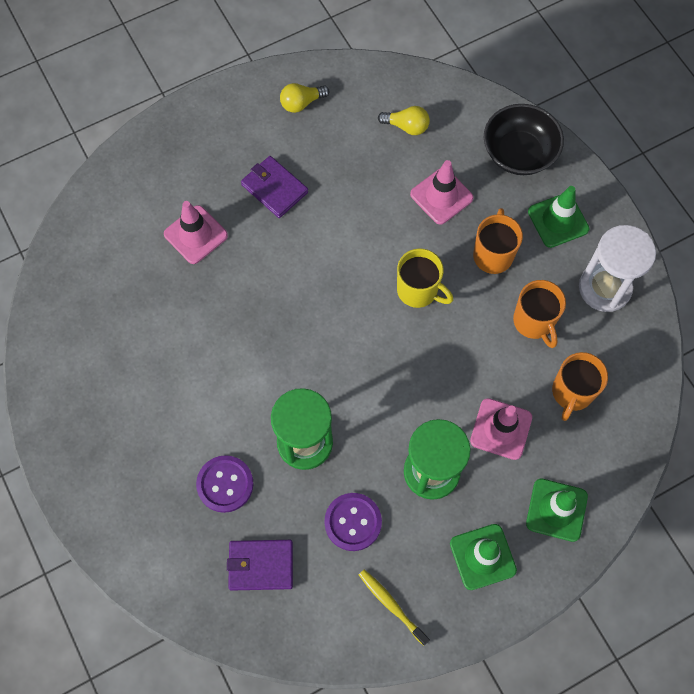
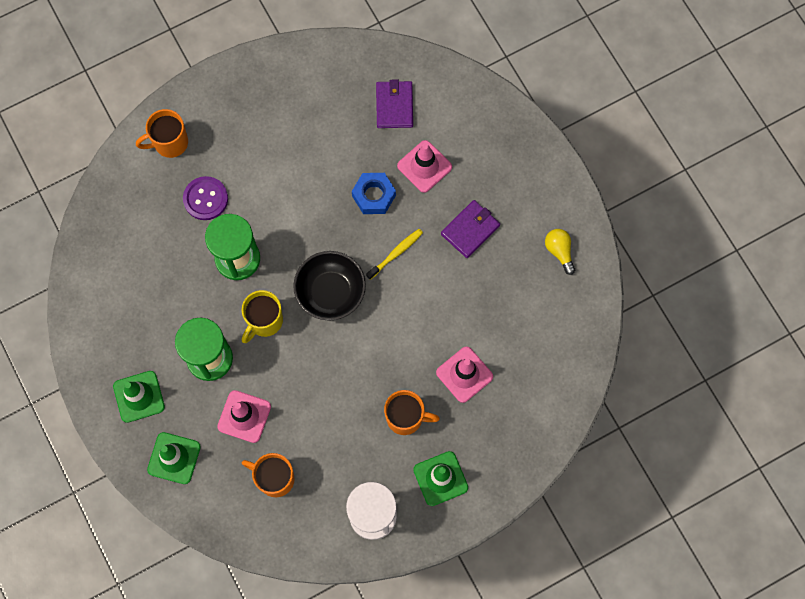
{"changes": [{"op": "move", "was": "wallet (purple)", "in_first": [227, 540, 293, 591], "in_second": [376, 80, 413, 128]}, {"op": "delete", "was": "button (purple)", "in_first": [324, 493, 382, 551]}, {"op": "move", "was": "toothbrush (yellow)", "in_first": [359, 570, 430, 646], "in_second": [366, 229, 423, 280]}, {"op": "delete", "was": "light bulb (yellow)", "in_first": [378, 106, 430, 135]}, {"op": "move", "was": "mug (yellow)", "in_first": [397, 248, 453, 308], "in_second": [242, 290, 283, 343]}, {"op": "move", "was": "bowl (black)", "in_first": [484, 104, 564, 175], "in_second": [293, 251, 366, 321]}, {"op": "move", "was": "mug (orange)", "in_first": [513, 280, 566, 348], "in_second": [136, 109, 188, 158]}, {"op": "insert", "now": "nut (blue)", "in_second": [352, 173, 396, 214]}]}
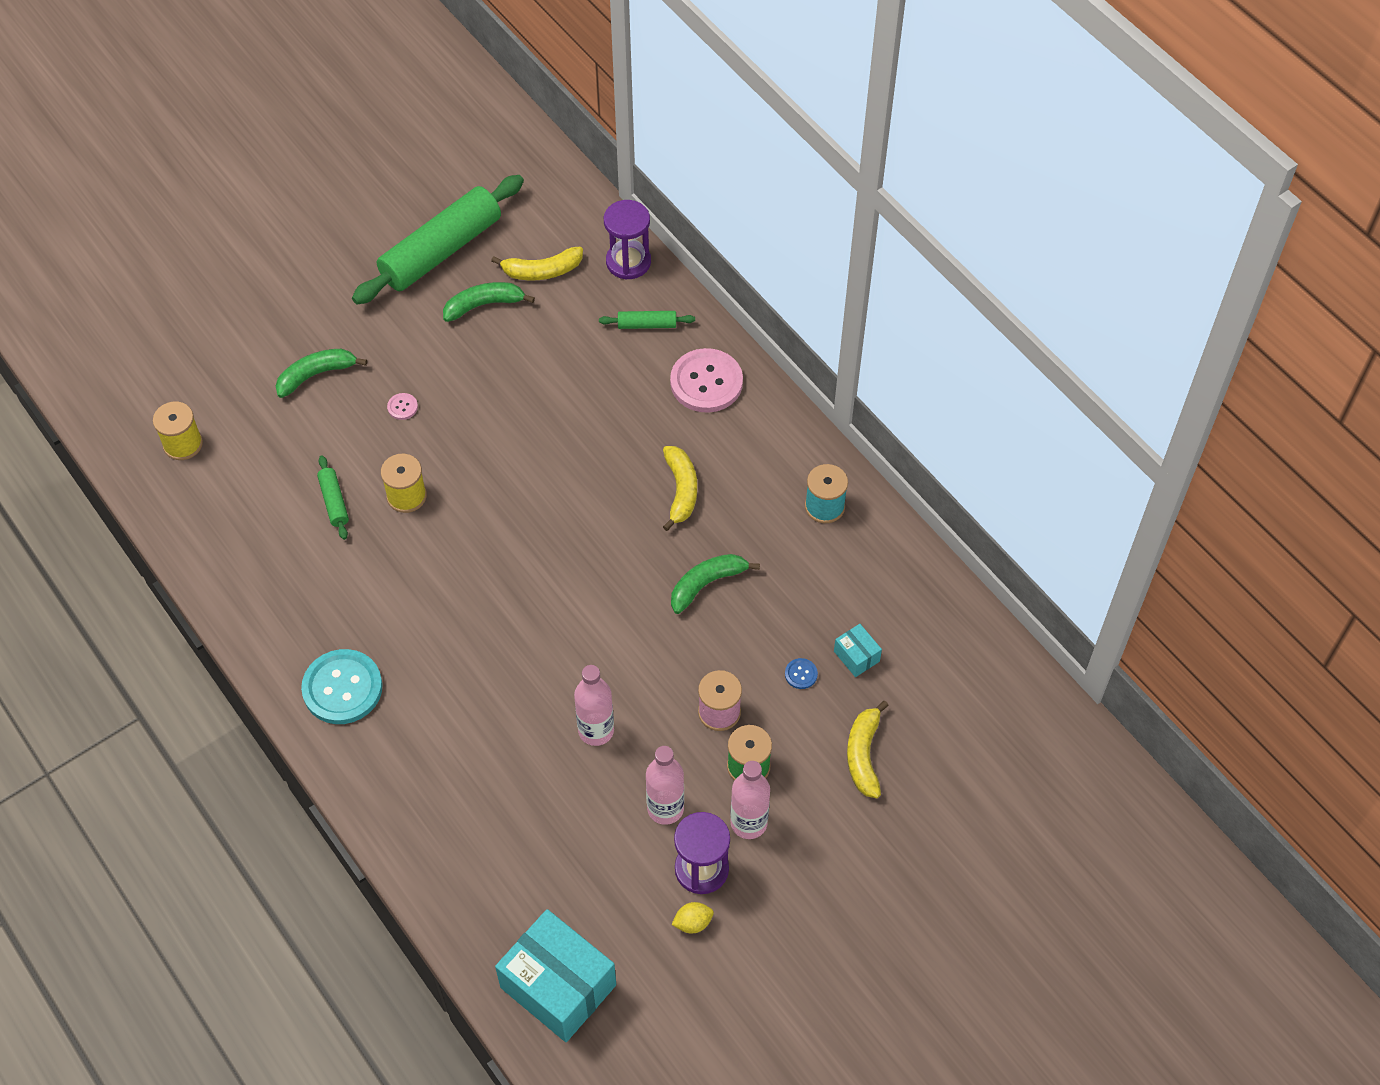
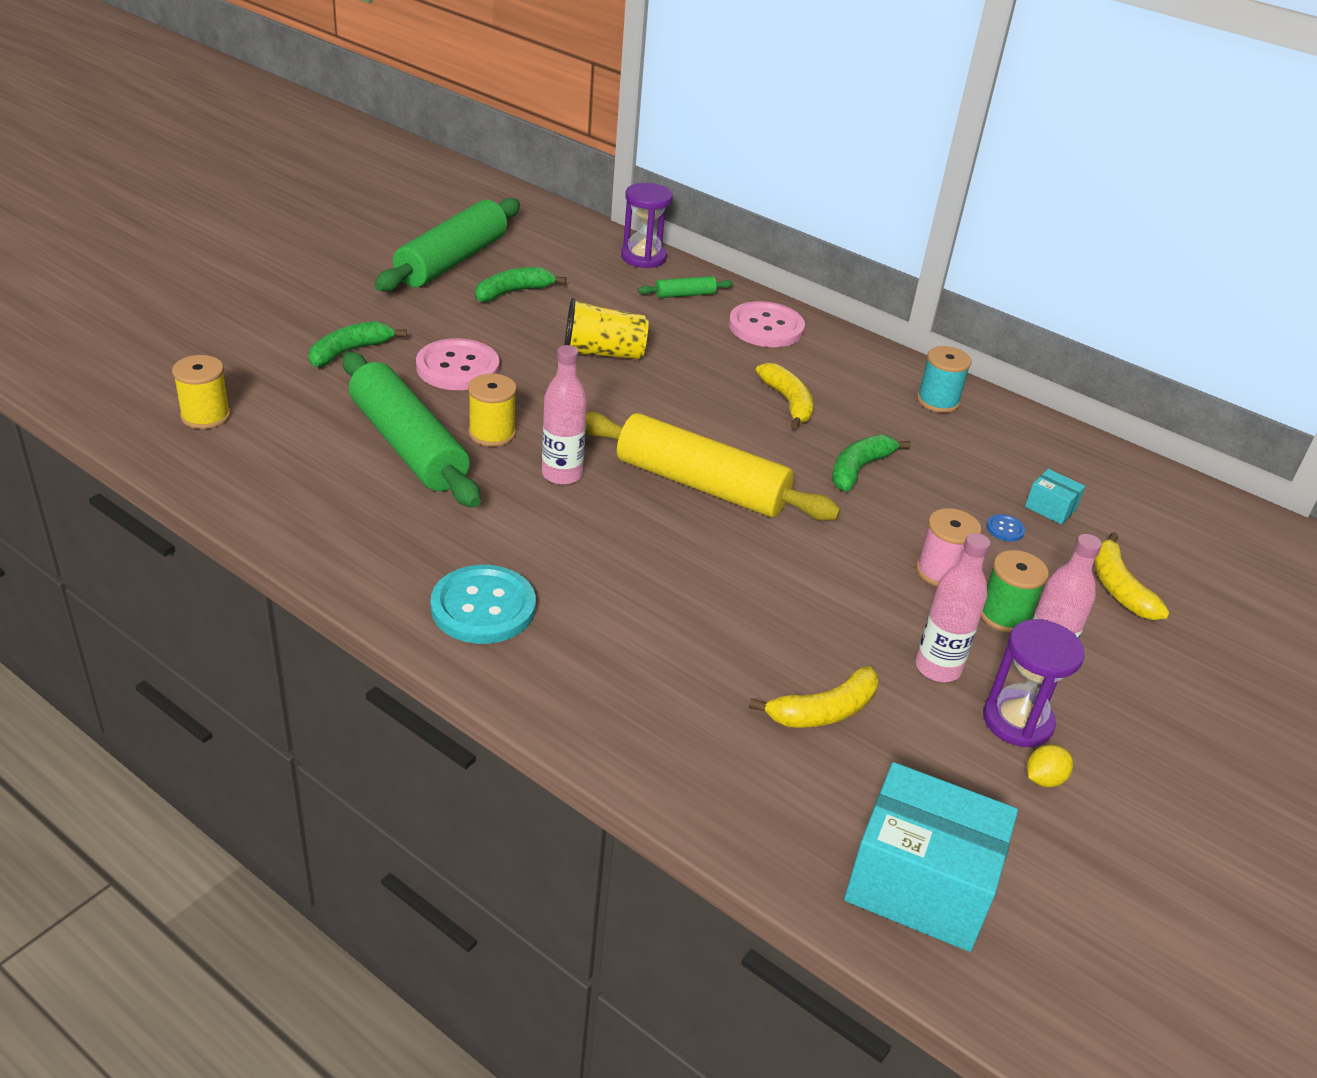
{"changes": [{"op": "resize", "was": "rolling pin (green)", "in_first": [317, 456, 349, 540], "in_second": [343, 352, 481, 508], "ratio": 2.34}, {"op": "resize", "was": "button (pink)", "in_first": [387, 393, 418, 420], "in_second": [416, 338, 499, 390], "ratio": 2.42}, {"op": "move", "was": "banana (yellow)", "in_first": [491, 247, 583, 280], "in_second": [749, 666, 879, 728]}, {"op": "move", "was": "bottle (pink)", "in_first": [574, 665, 614, 746], "in_second": [542, 345, 587, 485]}, {"op": "insert", "now": "cup (yellow)", "in_second": [564, 298, 648, 360]}, {"op": "insert", "now": "rolling pin (yellow)", "in_second": [586, 411, 841, 521]}]}
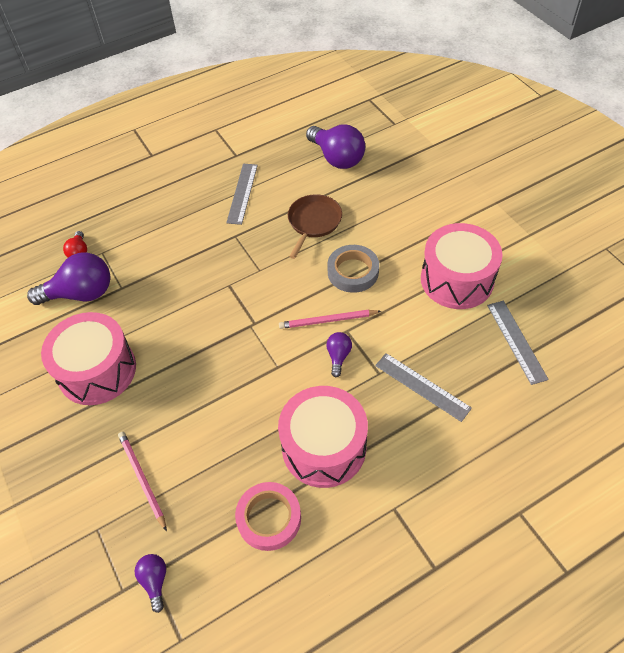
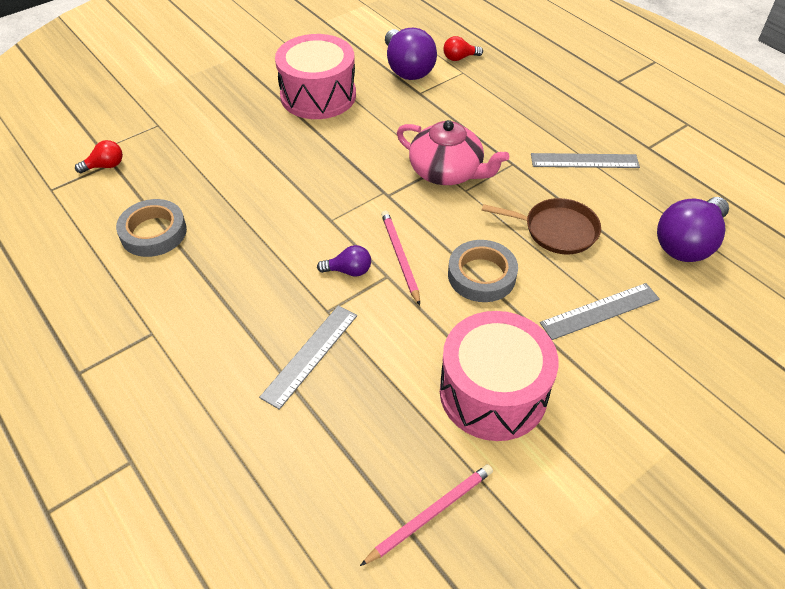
{"changes": [{"op": "move", "was": "pencil (pink)", "in_first": [118, 432, 167, 531], "in_second": [360, 464, 493, 566]}, {"op": "recolor", "was": "light bulb (purple)", "now": "light bulb (red)", "in_first": [135, 554, 166, 613], "in_second": [75, 140, 123, 173]}, {"op": "recolor", "was": "tape (pink)", "now": "tape (grey)", "in_first": [235, 482, 301, 551], "in_second": [116, 199, 187, 257]}, {"op": "delete", "was": "drum (pink)", "in_first": [278, 386, 368, 488]}, {"op": "move", "was": "ruler (grey)", "in_first": [487, 301, 549, 385], "in_second": [540, 283, 660, 340]}, {"op": "insert", "now": "teapot (pink)", "in_second": [397, 120, 509, 185]}]}
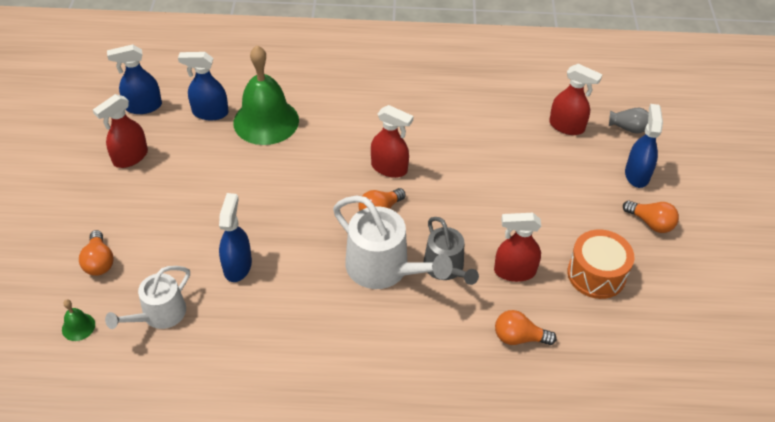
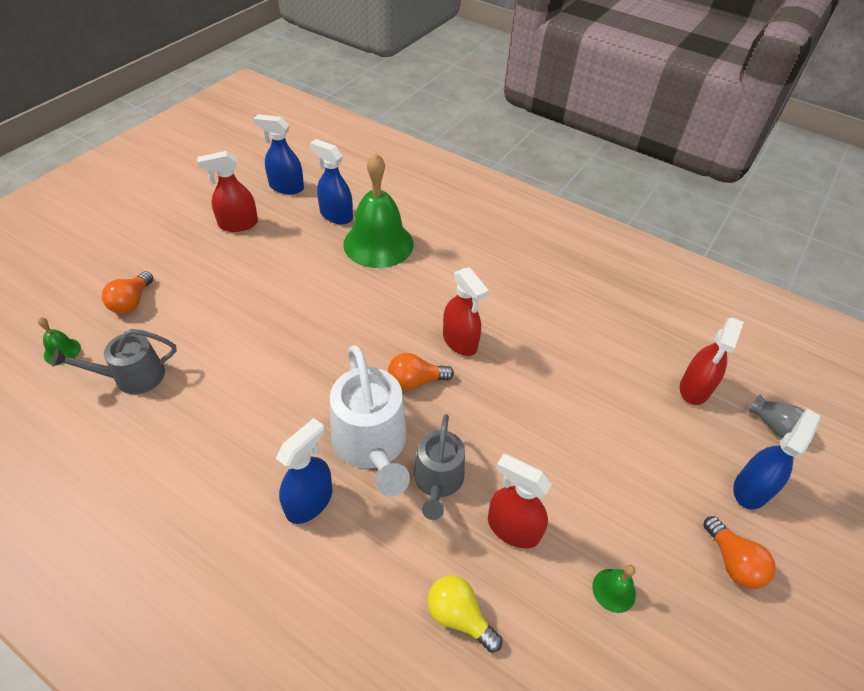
{"changes": [{"op": "recolor", "was": "watering can (white)", "now": "watering can (grey)", "in_first": [105, 266, 190, 329], "in_second": [51, 329, 177, 394]}, {"op": "move", "was": "spray bottle (blue)", "in_first": [219, 193, 252, 282], "in_second": [276, 418, 332, 524]}, {"op": "recolor", "was": "light bulb (orange)", "now": "light bulb (yellow)", "in_first": [495, 310, 557, 345], "in_second": [427, 575, 502, 653]}, {"op": "rotate", "was": "spray bottle (red)", "in_first": [549, 64, 603, 135], "in_second": [680, 318, 744, 405], "clockwise": 60}, {"op": "replace", "was": "drum (orange)", "now": "bell (green)", "in_first": [567, 229, 634, 299], "in_second": [592, 565, 636, 613]}]}
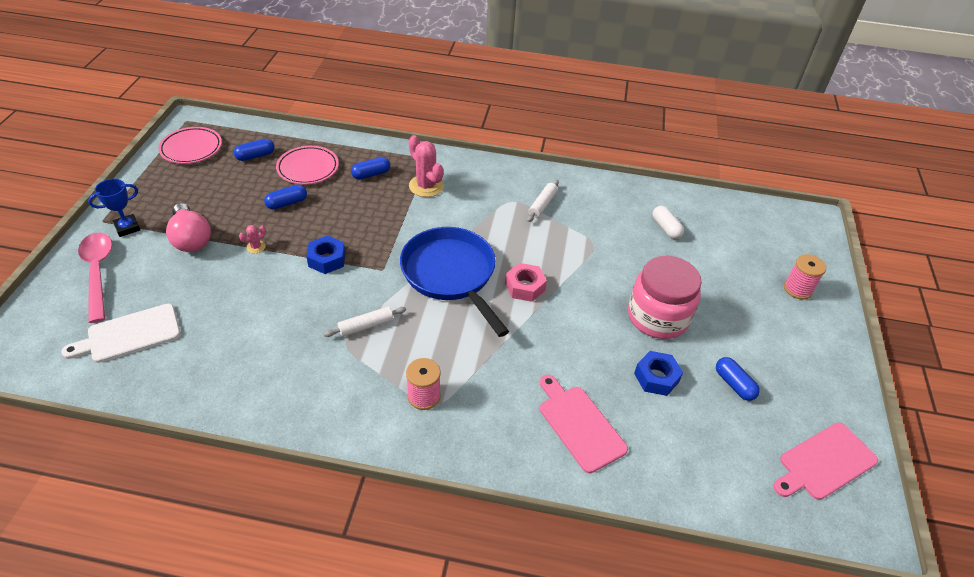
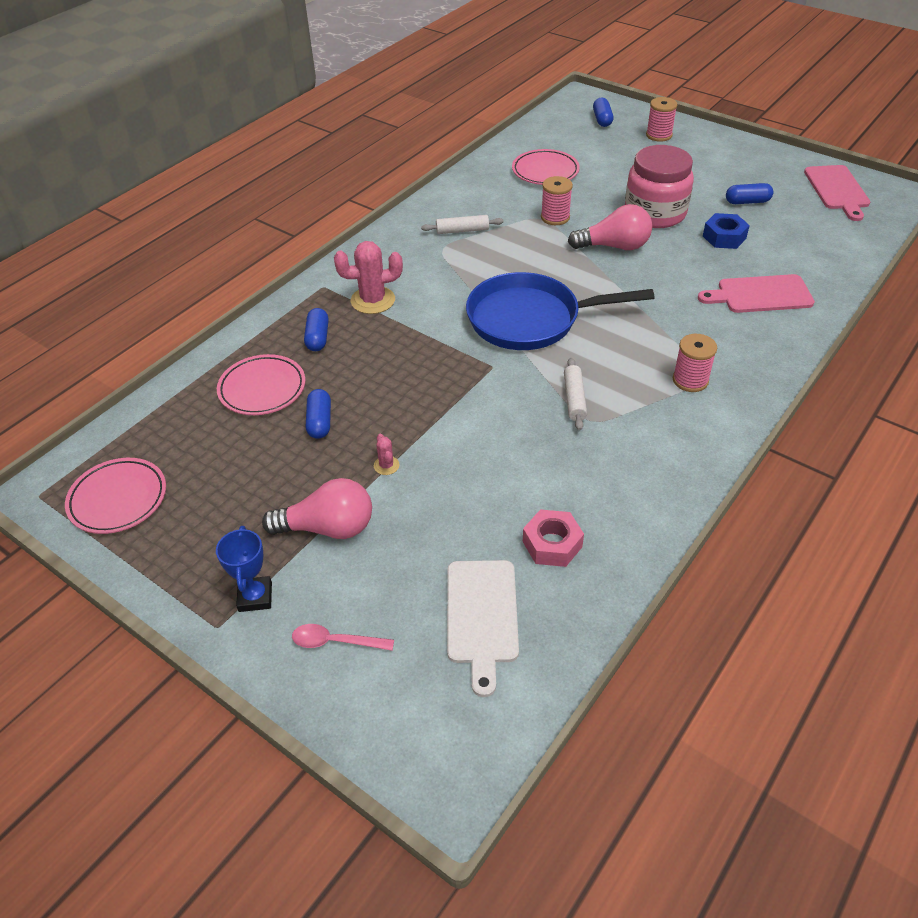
{"changes": [{"op": "resize", "was": "spoon (pink)", "in_first": [78, 233, 112, 323], "in_second": [292, 624, 394, 651], "ratio": 0.55}, {"op": "move", "was": "capsule (blue)", "in_first": [234, 139, 275, 161], "in_second": [593, 97, 613, 127]}, {"op": "delete", "was": "nut (blue)", "in_first": [306, 235, 345, 274]}, {"op": "move", "was": "nut (pink)", "in_first": [505, 263, 547, 302], "in_second": [523, 509, 584, 567]}, {"op": "rotate", "was": "rolling pin (white)", "in_first": [527, 180, 559, 222], "in_second": [421, 215, 503, 234], "clockwise": -60}, {"op": "replace", "was": "capsule (white)", "now": "plate (pink)", "in_first": [653, 206, 684, 239], "in_second": [512, 149, 580, 185]}, {"op": "insert", "now": "spool (pink)", "in_second": [541, 176, 573, 225]}, {"op": "insert", "now": "light bulb (pink)", "in_second": [568, 204, 652, 250]}]}
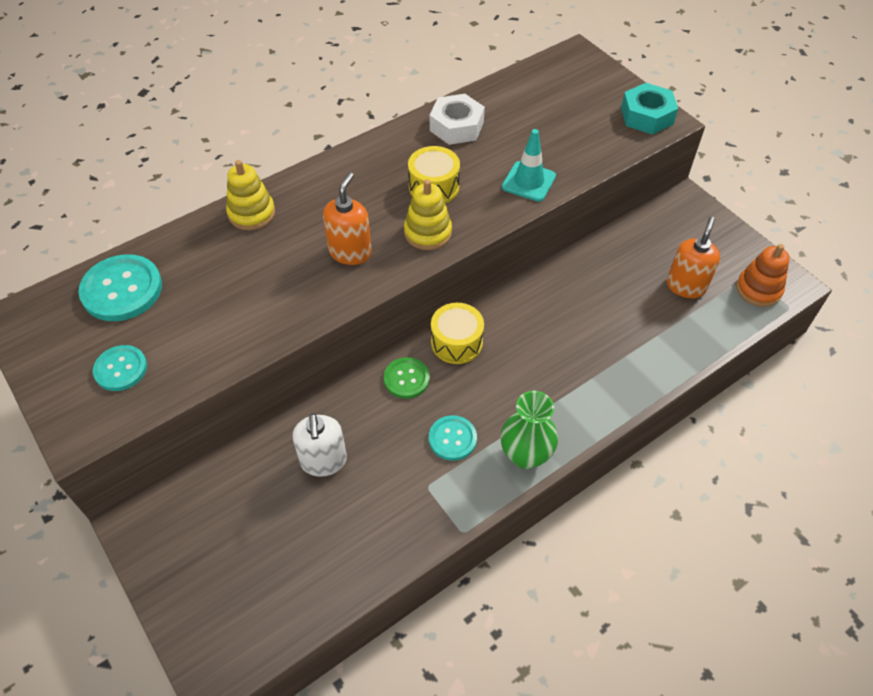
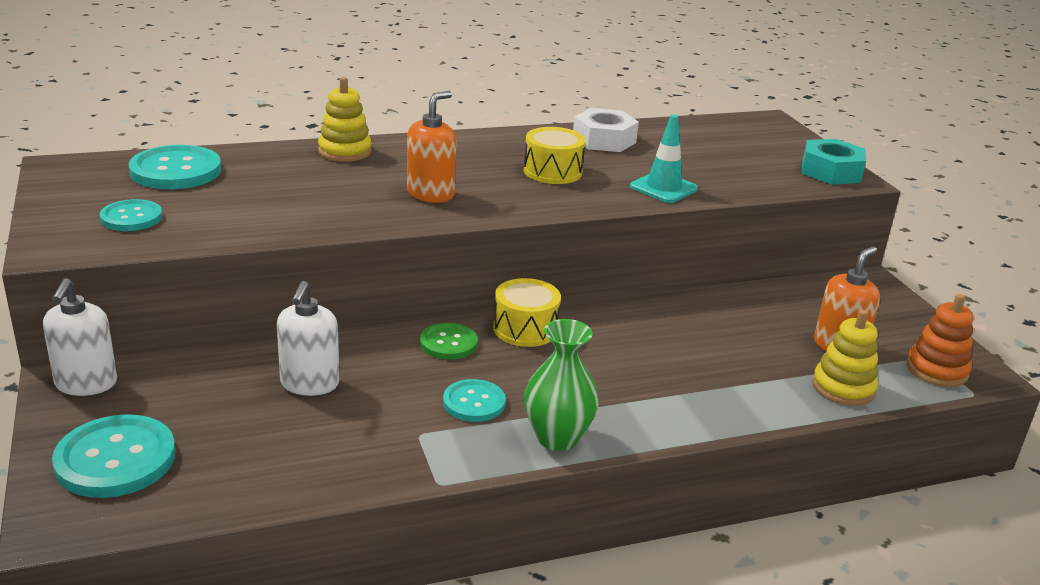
{"changes": [{"op": "move", "was": "stacking toy (yellow)", "in_first": [404, 179, 452, 250], "in_second": [812, 310, 878, 406]}, {"op": "insert", "now": "soap dispenser (white)", "in_second": [43, 278, 117, 396]}, {"op": "insert", "now": "button (turquoise)", "in_second": [52, 414, 176, 498]}]}
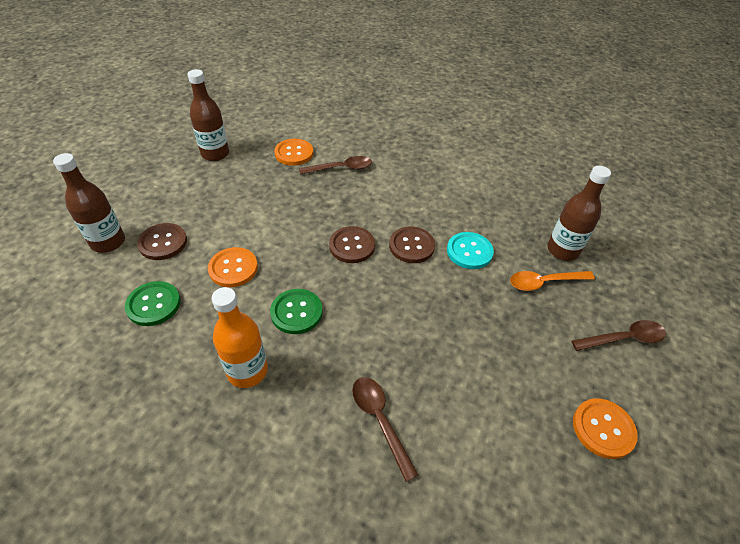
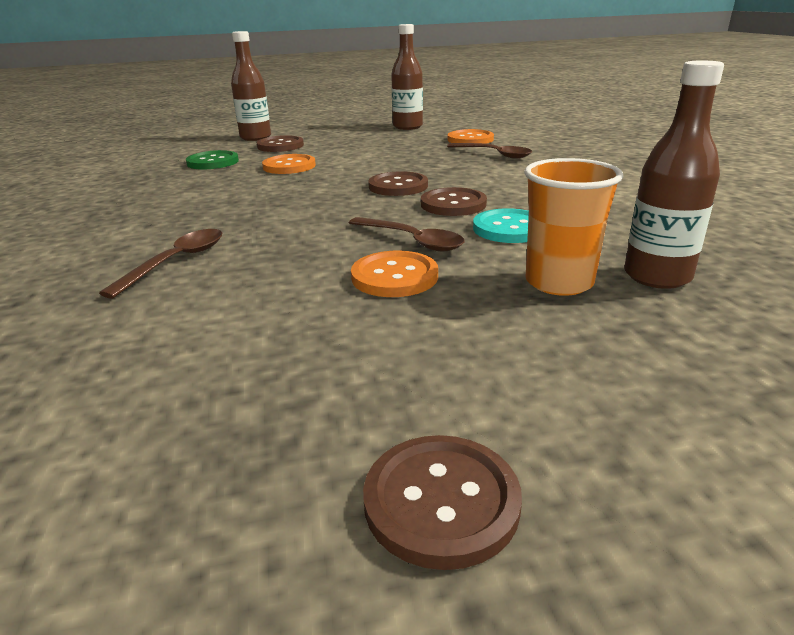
{"changes": [{"op": "delete", "was": "bottle (orange)", "in_first": [212, 287, 268, 388]}, {"op": "delete", "was": "button (green)", "in_first": [270, 289, 323, 334]}, {"op": "replace", "was": "spoon (orange)", "now": "cup (orange)", "in_first": [510, 271, 595, 291], "in_second": [524, 158, 623, 296]}, {"op": "move", "was": "spoon (brown)", "in_first": [572, 320, 666, 351], "in_second": [349, 217, 465, 251]}, {"op": "move", "was": "button (orange)", "in_first": [573, 398, 638, 459], "in_second": [351, 251, 438, 297]}, {"op": "insert", "now": "button (brown)", "in_second": [363, 435, 522, 570]}]}
